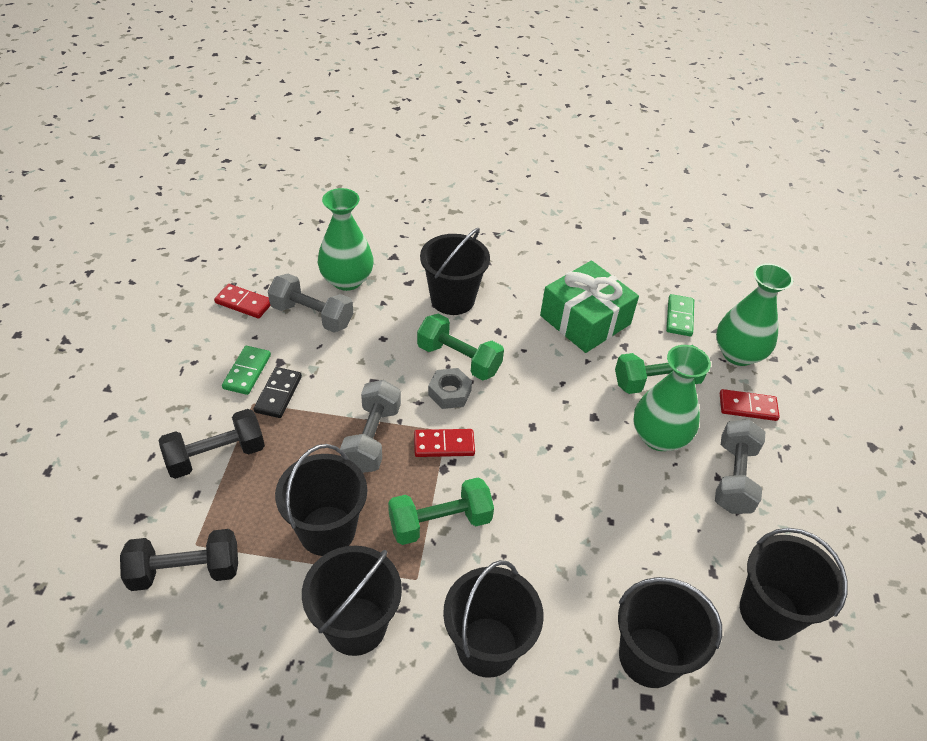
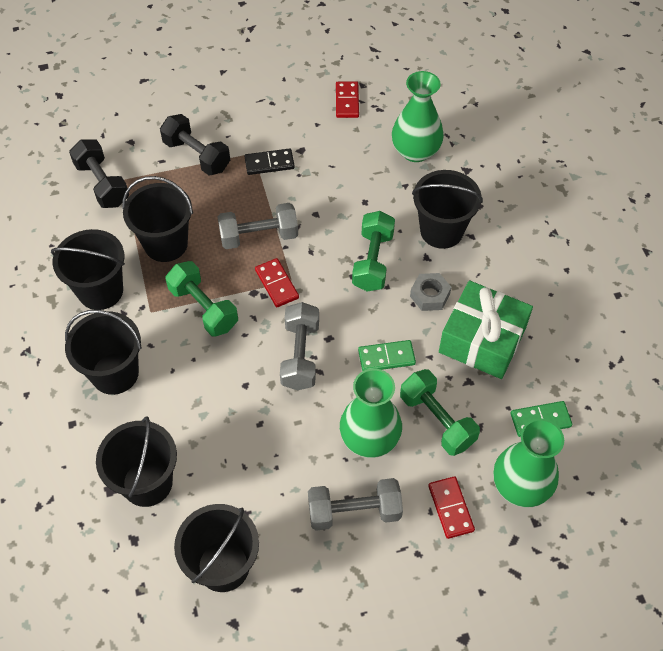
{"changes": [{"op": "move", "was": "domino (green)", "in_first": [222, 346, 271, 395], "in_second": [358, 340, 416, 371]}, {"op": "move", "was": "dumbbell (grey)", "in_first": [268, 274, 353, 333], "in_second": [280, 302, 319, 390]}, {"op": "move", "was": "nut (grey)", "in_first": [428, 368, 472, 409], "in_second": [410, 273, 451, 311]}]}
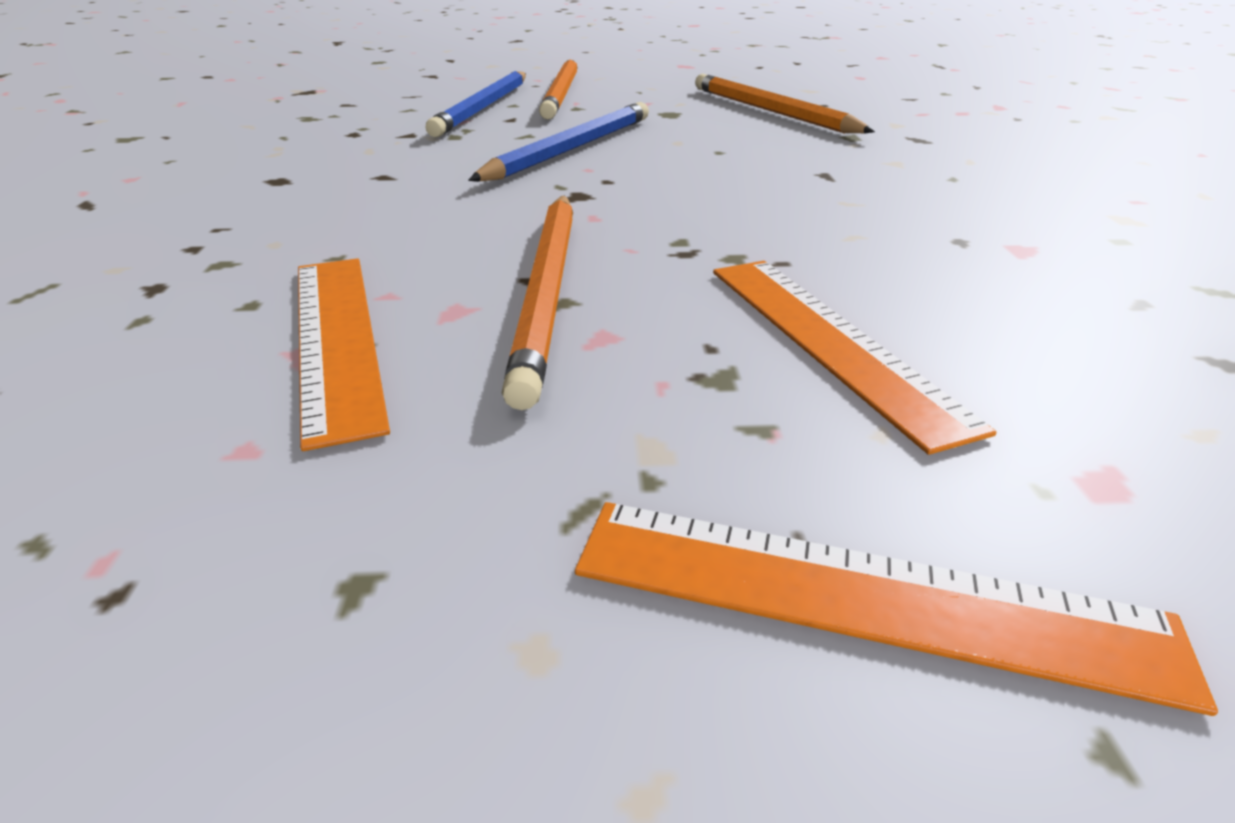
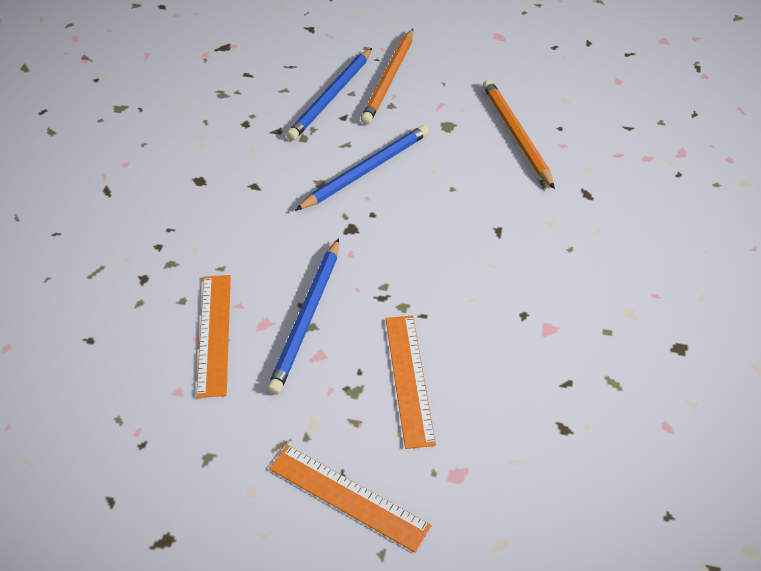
{"changes": [{"op": "recolor", "was": "pencil (orange)", "now": "pencil (blue)", "in_first": [501, 196, 573, 410], "in_second": [267, 238, 339, 395]}]}
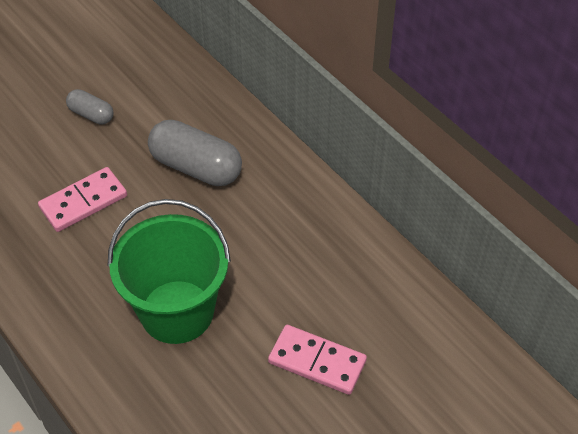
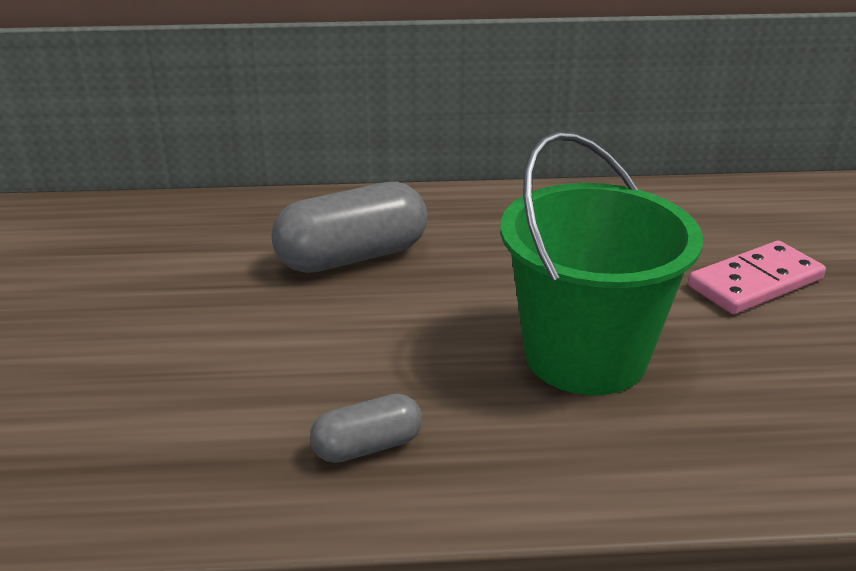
{"changes": [{"op": "delete", "was": "domino (pink)", "in_first": [38, 167, 127, 232]}, {"op": "move", "was": "capsule (grey)", "in_first": [66, 89, 113, 125], "in_second": [310, 394, 422, 463]}]}
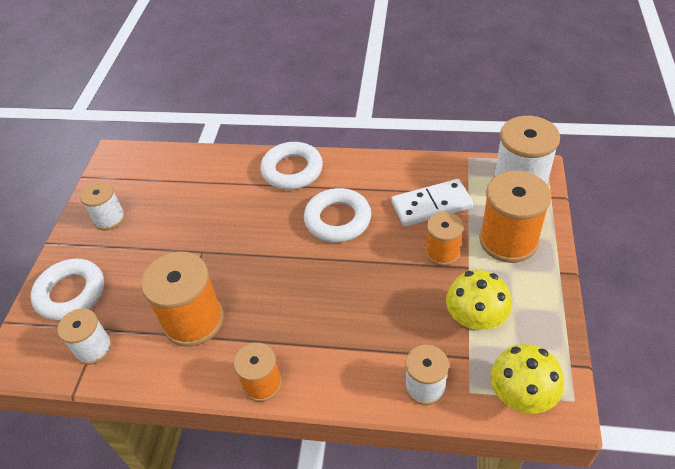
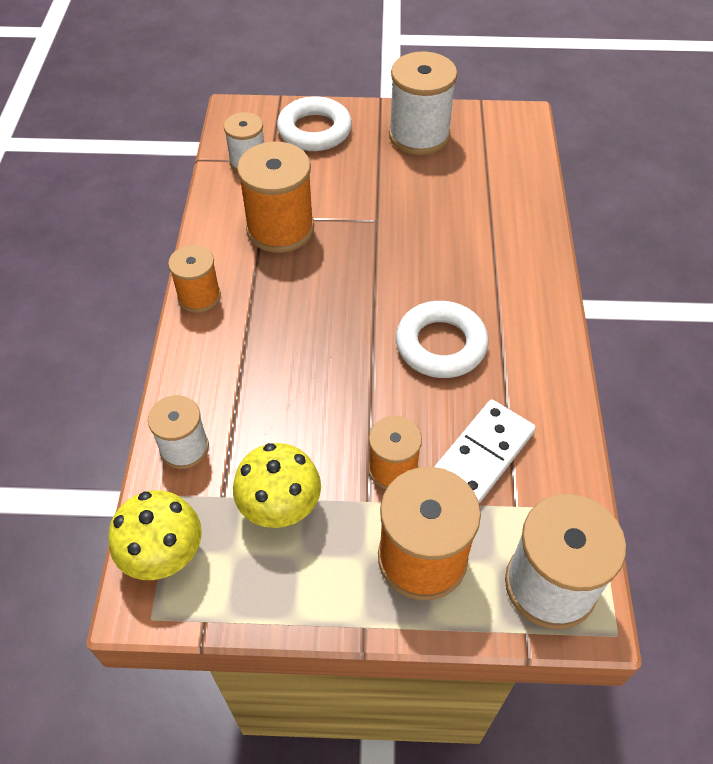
{"changes": [{"op": "resize", "was": "spool (white)", "in_first": [80, 181, 125, 230], "in_second": [389, 52, 457, 155], "ratio": 1.68}, {"op": "delete", "was": "ring (white)", "in_first": [260, 142, 323, 190]}, {"op": "rotate", "was": "domino (white)", "in_first": [391, 179, 473, 227], "in_second": [434, 400, 536, 504], "clockwise": 60}]}
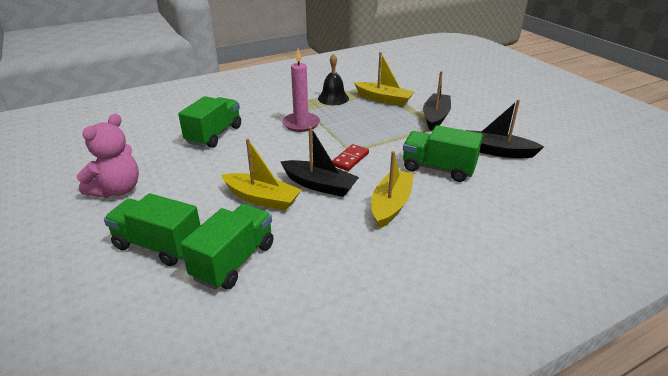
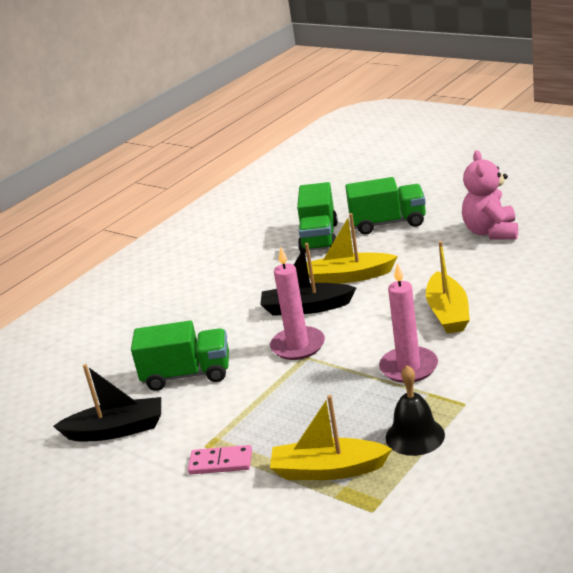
{"changes": [{"op": "delete", "was": "truck (green)", "in_first": [178, 96, 241, 148]}, {"op": "replace", "was": "domino (red)", "now": "candle (pink)", "in_first": [332, 144, 369, 171], "in_second": [270, 247, 325, 360]}, {"op": "move", "was": "boat (yellow)", "in_first": [371, 151, 414, 229], "in_second": [426, 241, 470, 334]}, {"op": "replace", "was": "boat (black)", "now": "domino (pink)", "in_first": [423, 71, 451, 131], "in_second": [188, 445, 252, 475]}]}
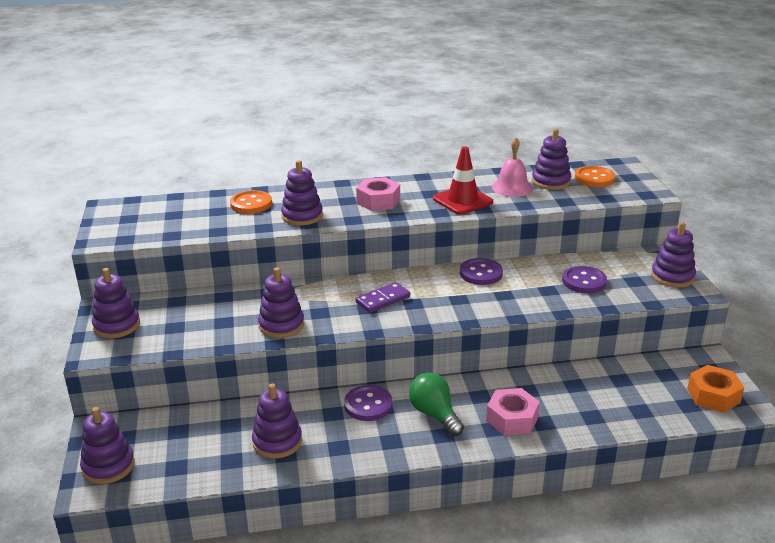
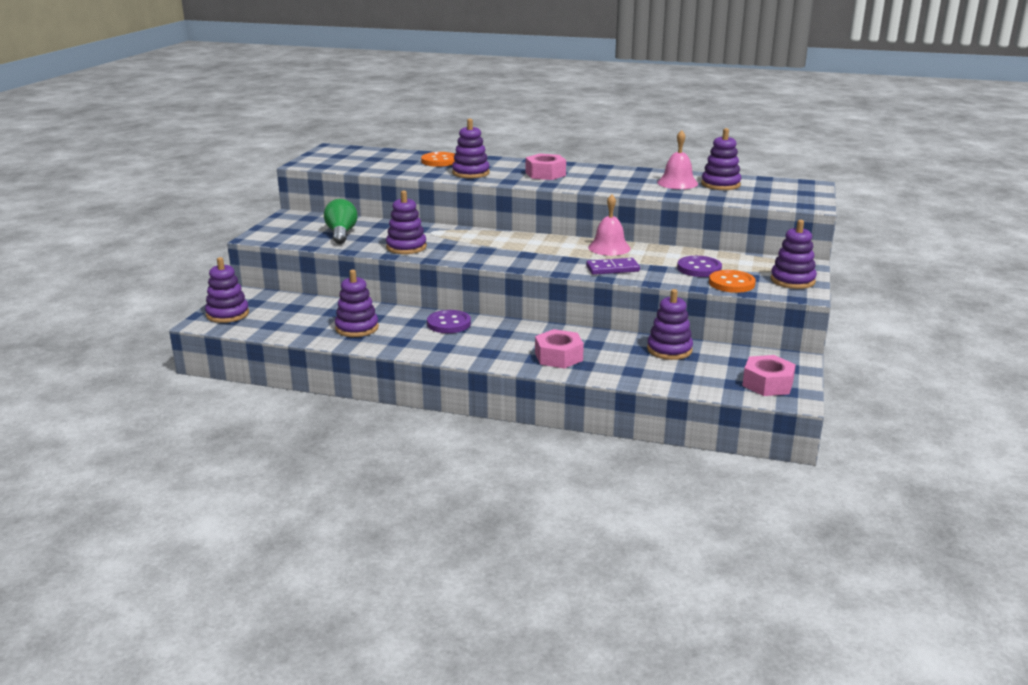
{"changes": [{"op": "move", "was": "stacking toy (purple)", "in_first": [92, 268, 140, 338], "in_second": [647, 289, 693, 360]}, {"op": "move", "was": "domino (purple)", "in_first": [356, 282, 410, 313], "in_second": [586, 258, 640, 275]}, {"op": "move", "was": "light bulb (green)", "in_first": [409, 372, 464, 436], "in_second": [324, 199, 357, 244]}, {"op": "delete", "was": "traffic cone (red)", "in_first": [433, 146, 493, 215]}, {"op": "replace", "was": "button (purple)", "now": "bell (pink)", "in_first": [460, 258, 503, 285], "in_second": [588, 194, 631, 256]}, {"op": "move", "was": "button (orange)", "in_first": [575, 166, 615, 187], "in_second": [709, 270, 756, 293]}, {"op": "recolor", "was": "nut (orange)", "now": "nut (pink)", "in_first": [687, 365, 744, 413], "in_second": [742, 355, 796, 396]}]}
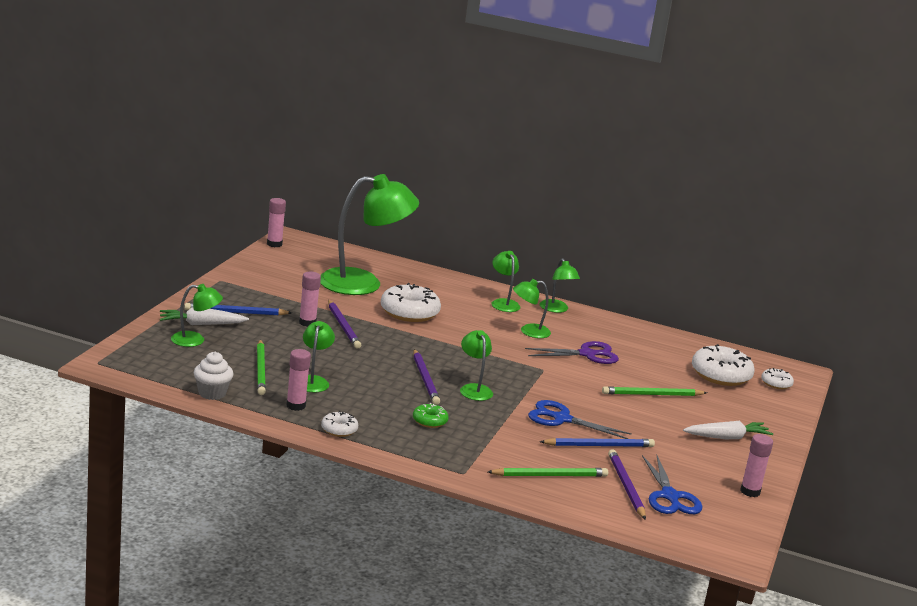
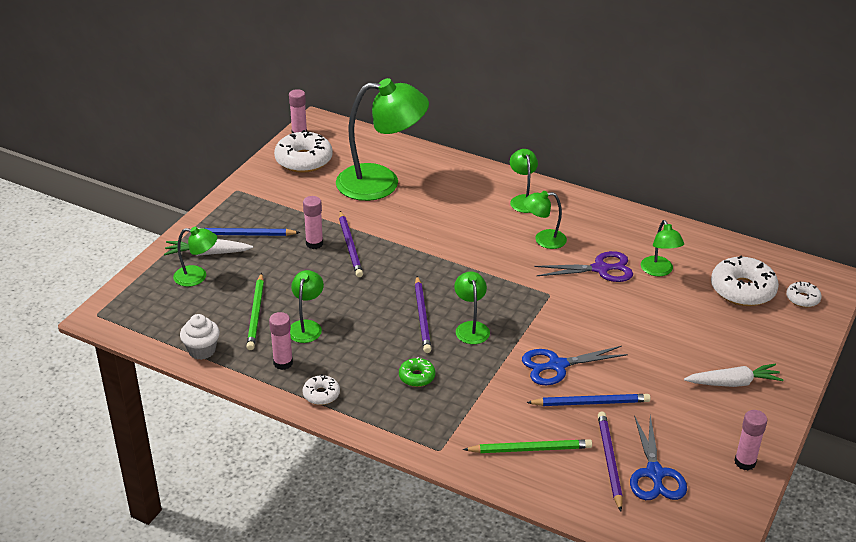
{"changes": [{"op": "move", "was": "donut (white)", "in_first": [381, 283, 441, 322], "in_second": [274, 130, 333, 173]}, {"op": "rotate", "was": "scissors (blue)", "in_first": [528, 400, 632, 439], "in_second": [522, 346, 628, 385], "clockwise": -45}, {"op": "move", "was": "lamp (green)", "in_first": [540, 258, 580, 313], "in_second": [641, 220, 684, 276]}, {"op": "delete", "was": "pencil (green)", "in_first": [602, 386, 707, 396]}]}
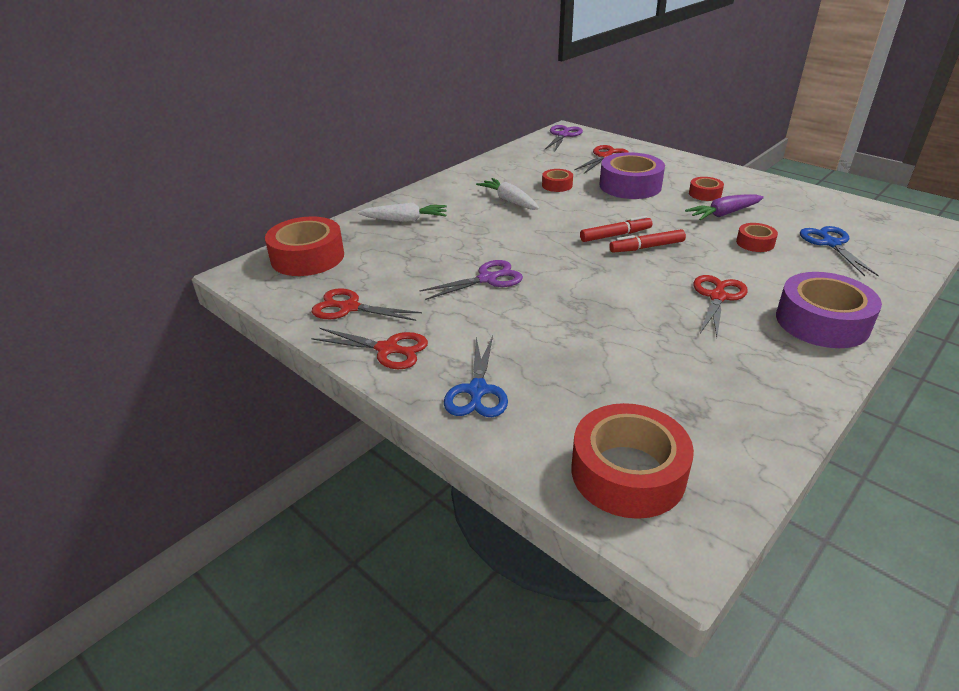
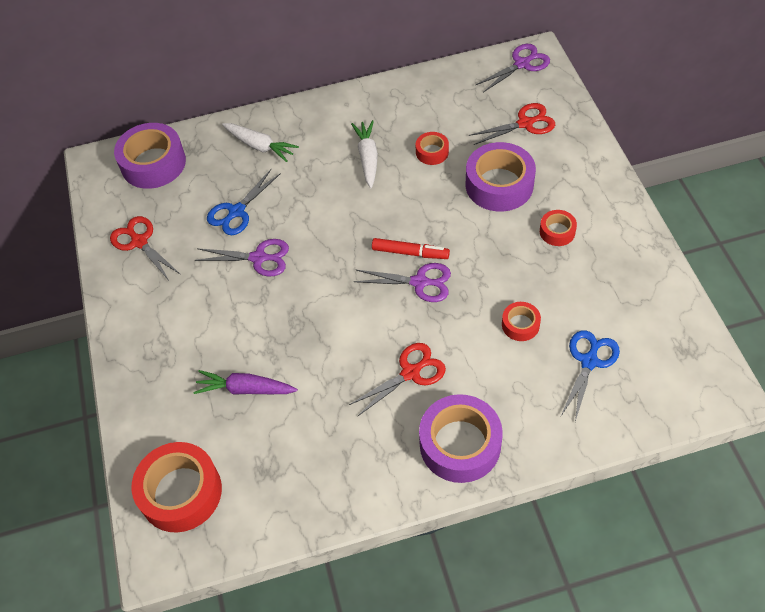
{"changes": [{"op": "recolor", "was": "tape (red)", "now": "tape (purple)", "in_first": [265, 216, 344, 276], "in_second": [114, 123, 186, 189]}, {"op": "delete", "was": "scissors (red)", "in_first": [312, 328, 428, 369]}, {"op": "move", "was": "scissors (blue)", "in_first": [444, 336, 508, 417], "in_second": [207, 169, 281, 235]}, {"op": "replace", "was": "marker (red)", "now": "scissors (purple)", "in_first": [609, 229, 686, 253], "in_second": [353, 263, 451, 302]}, {"op": "move", "was": "carrot (purple)", "in_first": [685, 195, 764, 220], "in_second": [193, 370, 298, 395]}]}
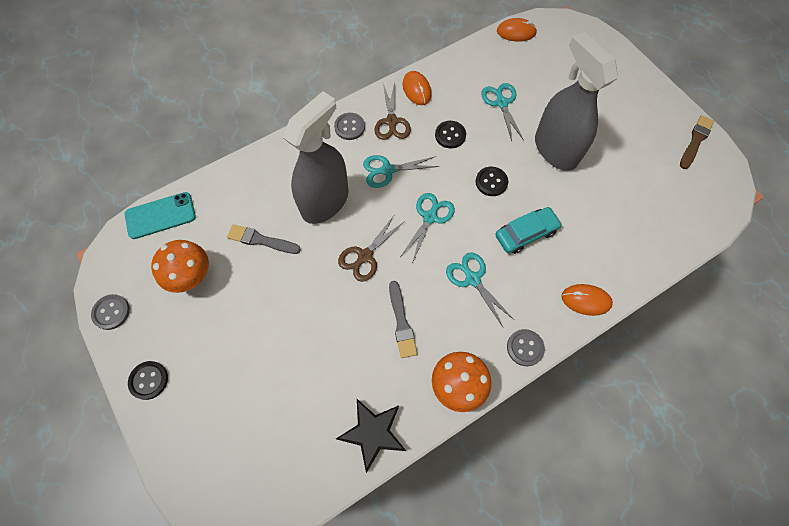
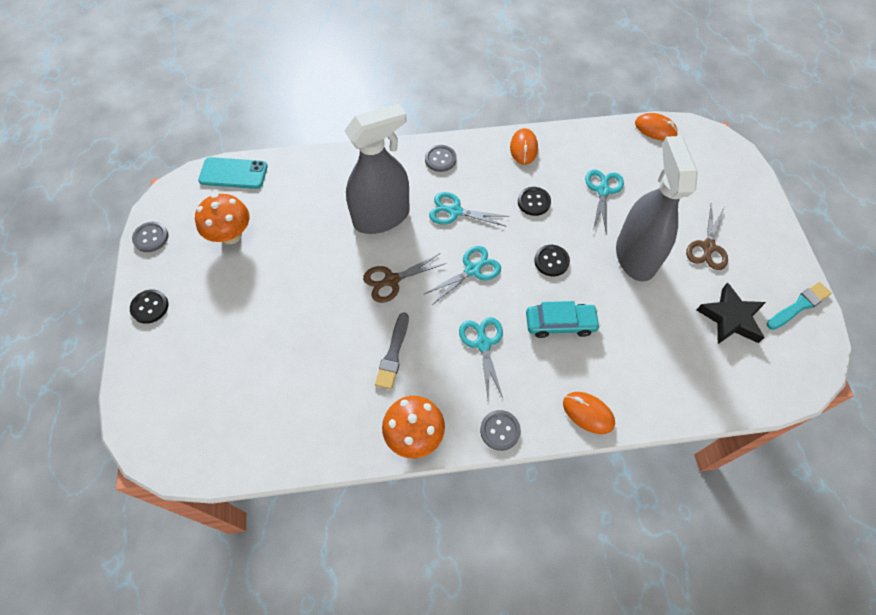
{"changes": [{"op": "delete", "was": "brush (grey)", "in_first": [227, 224, 301, 254]}, {"op": "move", "was": "star (black)", "in_first": [336, 399, 406, 473], "in_second": [697, 282, 766, 344]}, {"op": "move", "was": "scissors (brown)", "in_first": [374, 82, 411, 140], "in_second": [686, 204, 728, 270]}, {"op": "recolor", "was": "brush (brown)", "now": "brush (turquoise)", "in_first": [680, 115, 714, 169], "in_second": [767, 282, 832, 330]}]}
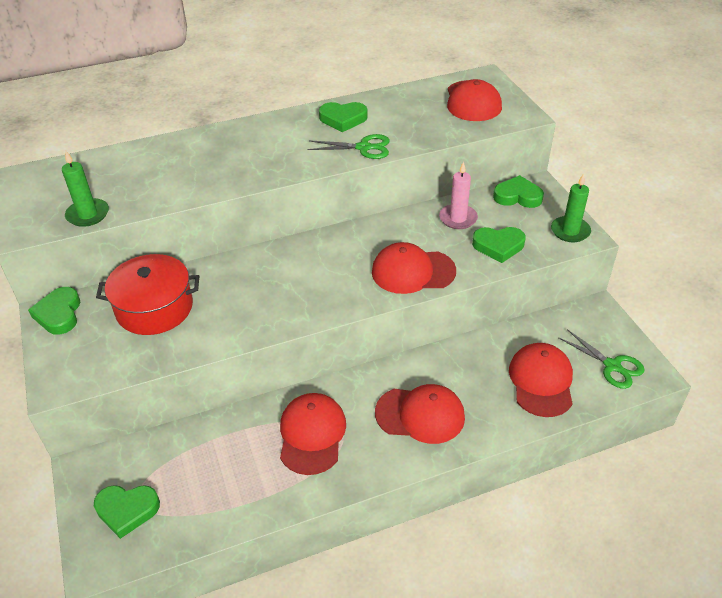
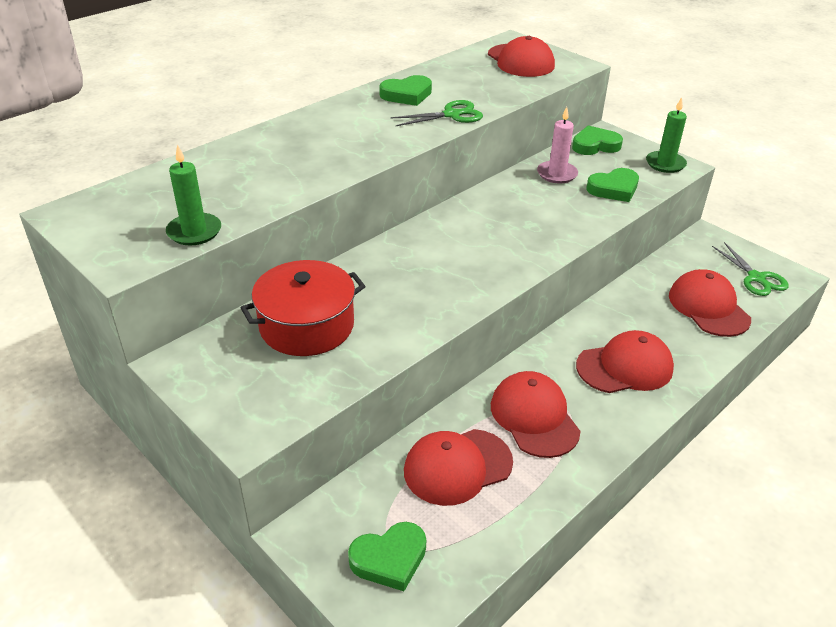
{"changes": [{"op": "delete", "was": "heart (green)", "in_first": [28, 287, 80, 335]}, {"op": "move", "was": "cap (red)", "in_first": [372, 242, 456, 294], "in_second": [404, 429, 513, 506]}, {"op": "rotate", "was": "scissors (green)", "in_first": [558, 329, 645, 389], "in_second": [712, 242, 789, 296], "clockwise": 45}]}
